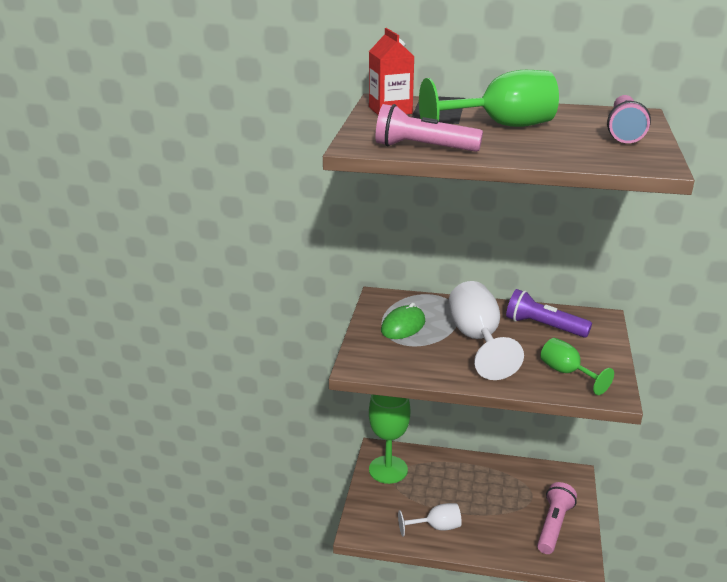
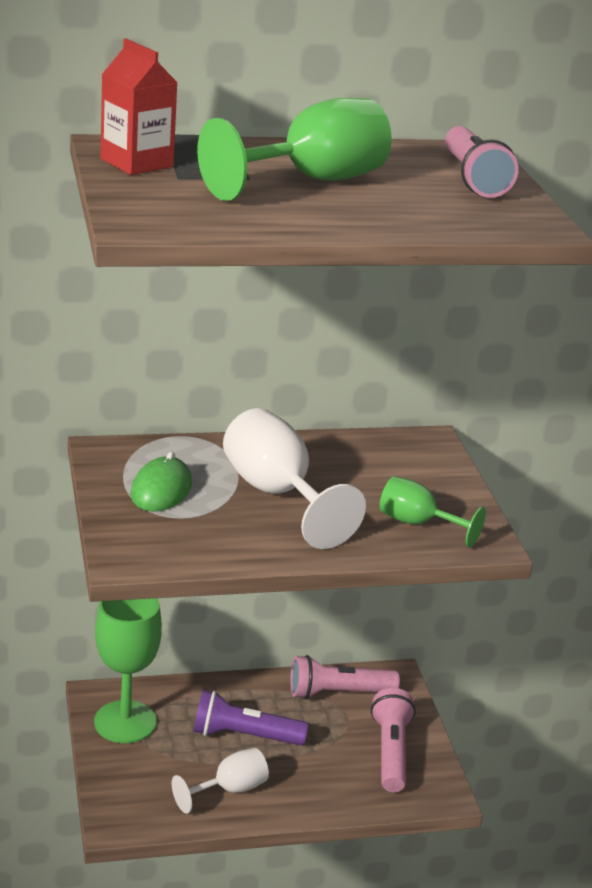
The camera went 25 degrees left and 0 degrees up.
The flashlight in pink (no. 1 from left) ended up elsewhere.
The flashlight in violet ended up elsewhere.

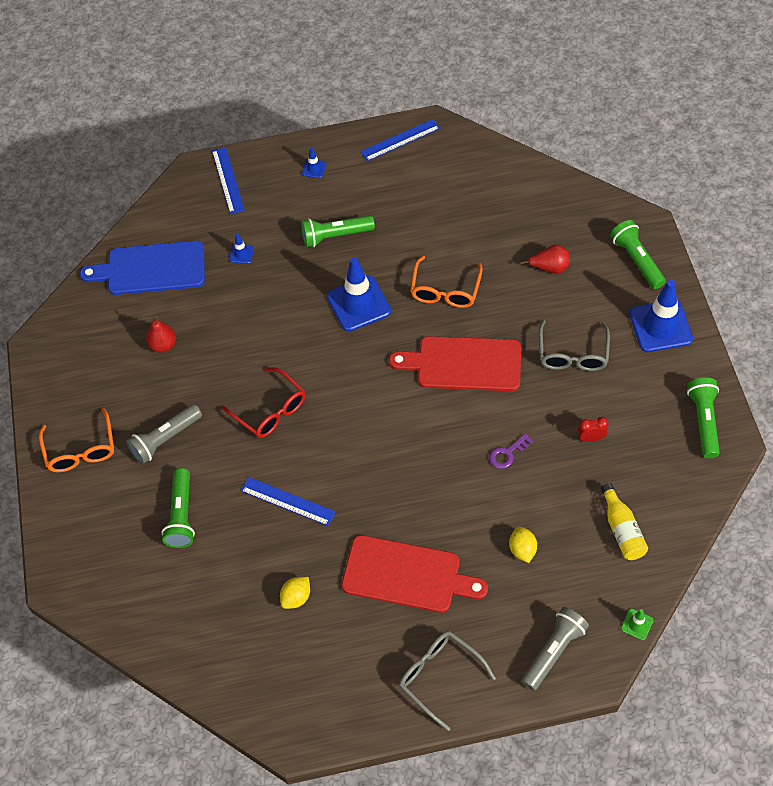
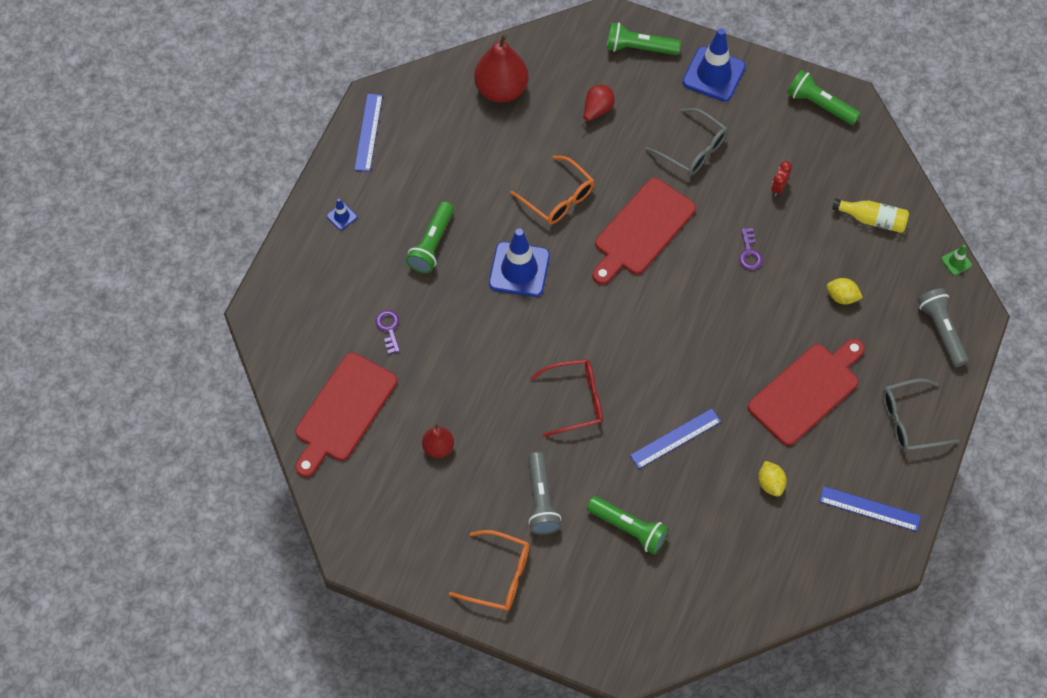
The camera went 60 degrees left and 5 degrees up.
The measuring stick in cobalt (no. 1 from left in the first image) ended up elsewhere.
Where the safety cone in cobalt (no. 1 from left) stood, the latchkey in violet (no. 1 from left) came to stand.
What was the cutting board in cobalt turned into the cutting board in crimson (no. 1 from left).
The second view gained the toy pear in crimson (no. 2 from left).

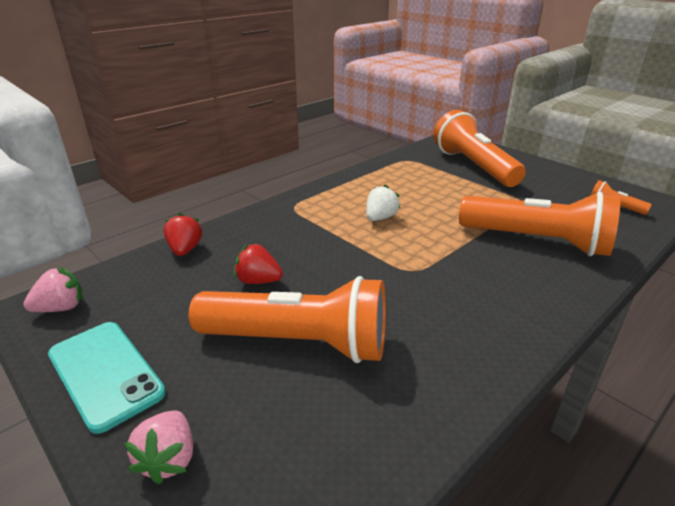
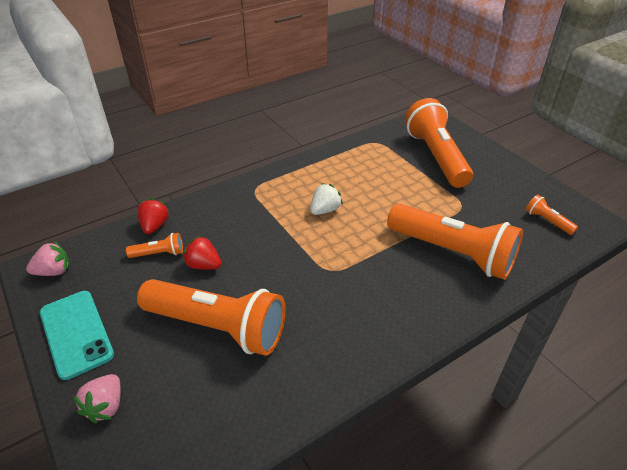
The camera went 10 degrees right and 10 degrees up.
The second view gained the flashlight in orange-coloured (no. 1 from left).

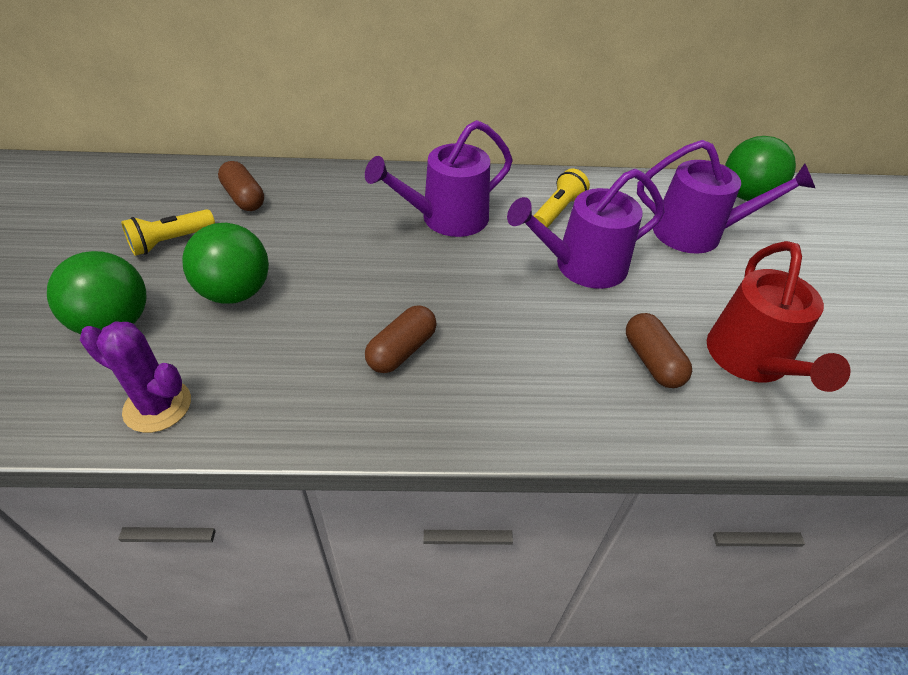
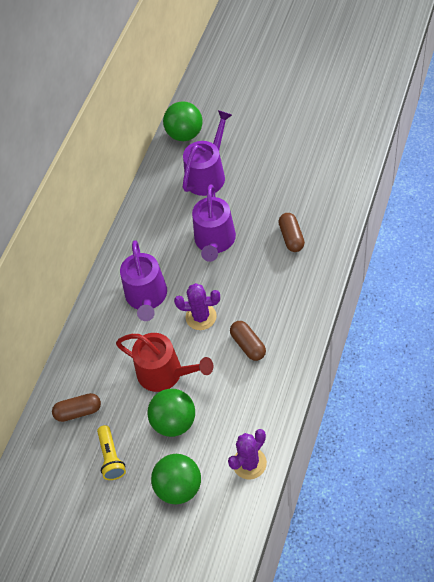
The camera went 60 degrees left and 10 degrees up.
The second view lost the flashlight in golden (no. 2 from left).
The sprinkling can in crimson ended up elsewhere.
The capsule in dark brown (no. 3 from left) ended up facing another way, 75 degrees clockwise from before.
The second view gained the cactus in violet (no. 1 from left).

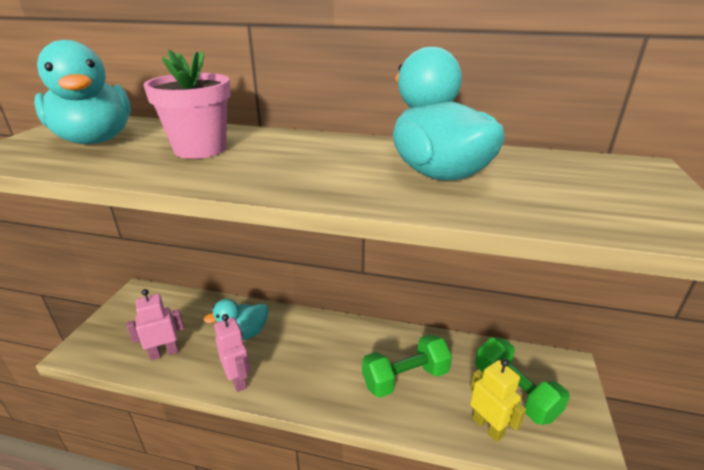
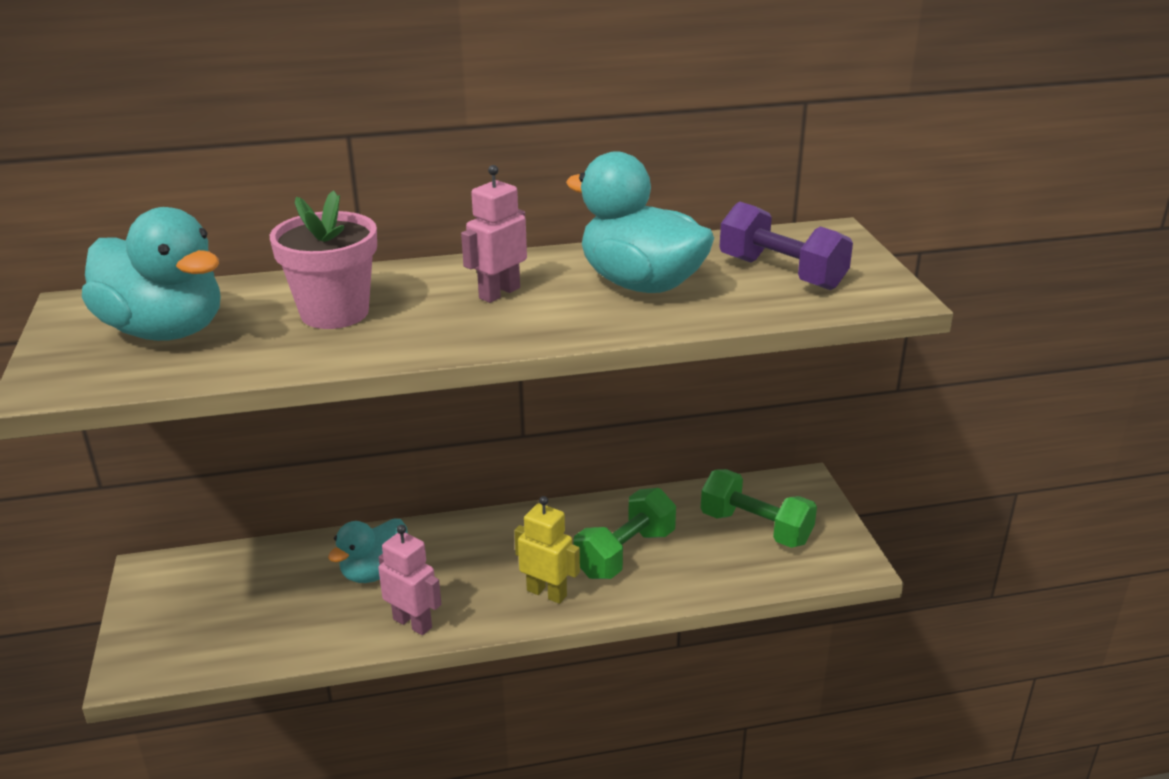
The camera went 25 degrees left and 0 degrees up.
The robot figure in pink (no. 1 from left in the first image) ended up elsewhere.
The robot figure in golden ended up elsewhere.
The second view gained the free weight in violet.

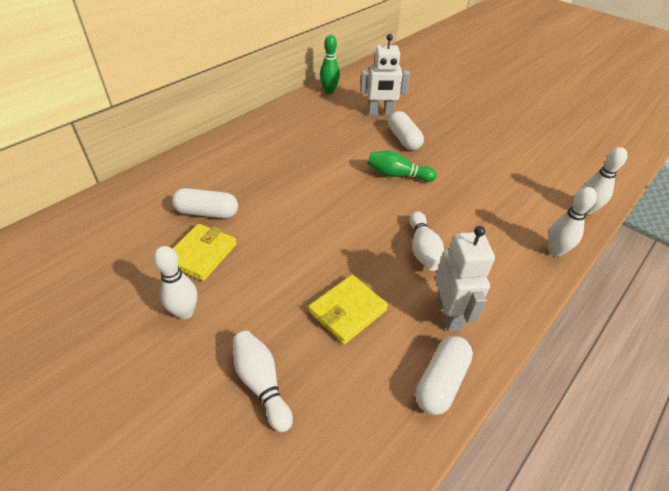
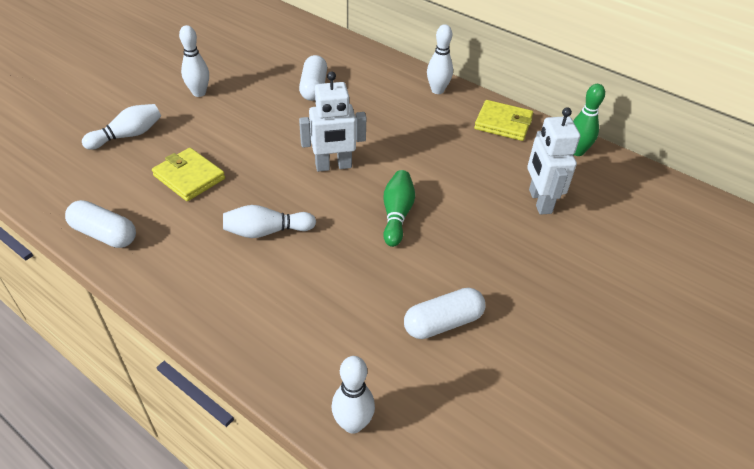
The camera went 85 degrees right and 0 degrees up.
The capsule in snow-white (no. 2 from left in the first image) ended up elsewhere.
The skittle in snow-white (no. 4 from left in the first image) ended up elsewhere.
The billfold in golden (no. 1 from left in the first image) ended up elsewhere.
The robot figure in snow-white (no. 2 from left in the first image) ended up elsewhere.

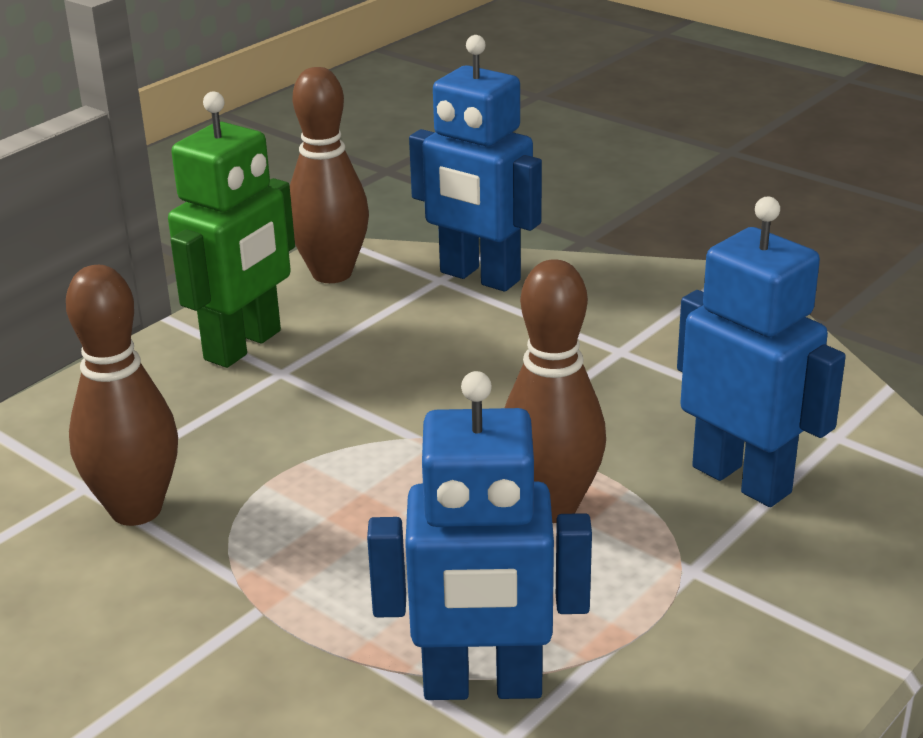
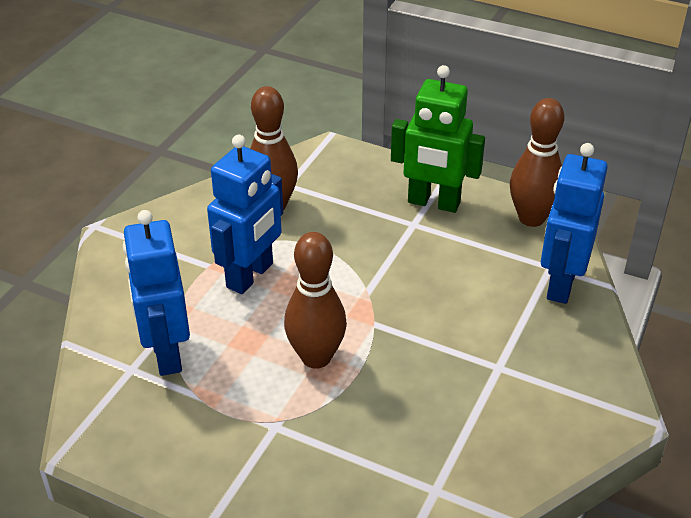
The camera went 75 degrees right and 10 degrees up.
The robot figure in cobalt (no. 3 from left in the first image) ended up elsewhere.

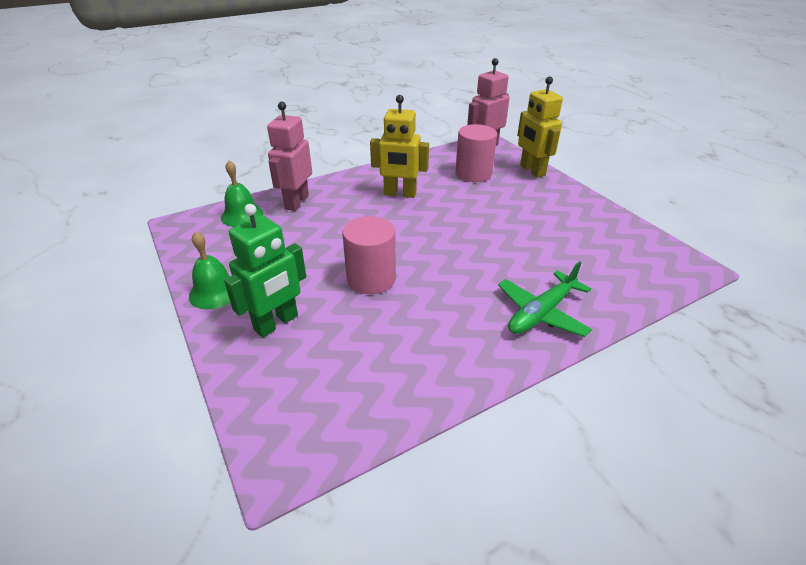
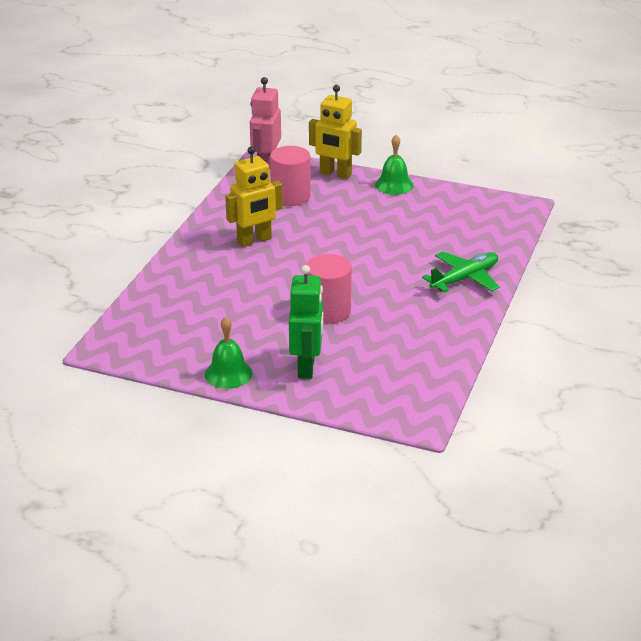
The camera went 40 degrees left and 5 degrees down.
The second view lost the robot figure in pink (no. 1 from left).
The school bell in leaf-green (no. 2 from left) ended up elsewhere.
The toy plane in leaf-green ended up facing another way, 135 degrees counterclockwise from before.

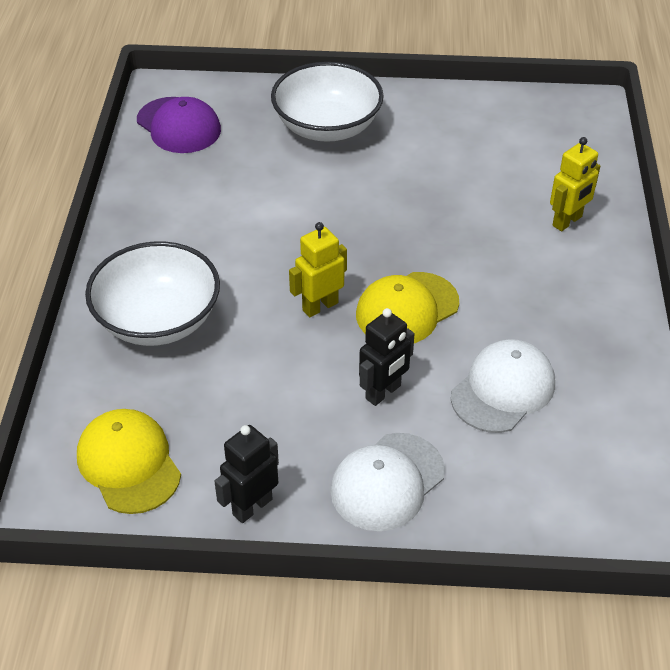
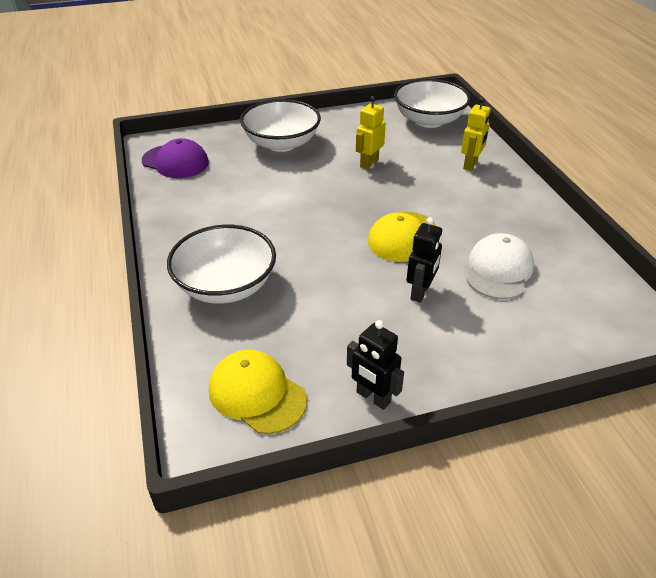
The camera went 20 degrees left and 5 degrees down.
The robot figure in golden (no. 1 from left) ended up elsewhere.
The robot figure in black (no. 1 from left) ended up facing another way, 75 degrees counterclockwise from before.
The second view lost the peaked cap in snow-white (no. 1 from left).
The second view gained the deep dish in snow-white (no. 3 from left).

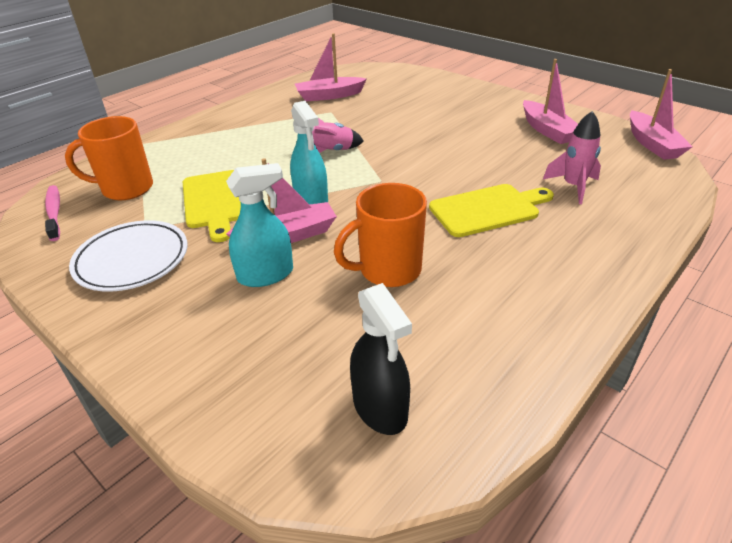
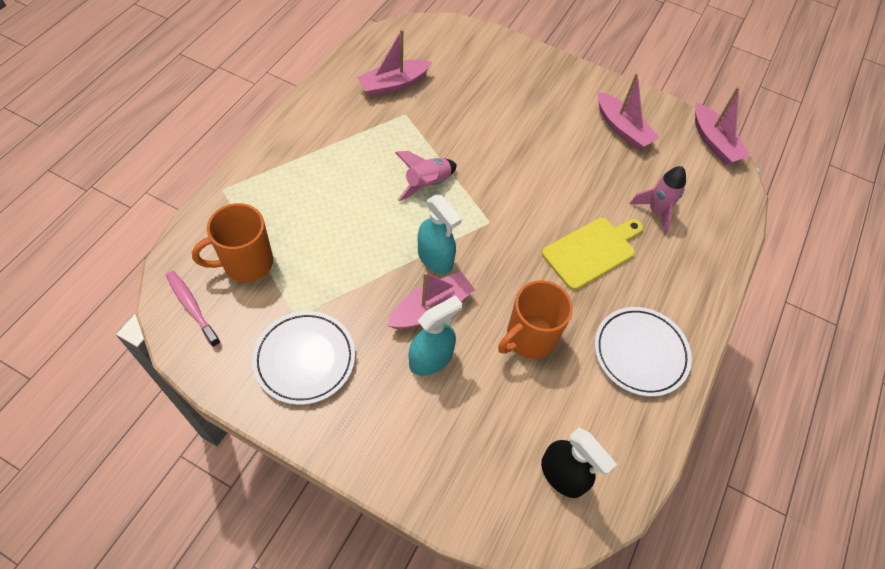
The camera went 20 degrees left and 20 degrees up.
The second view lost the cutting board in golden (no. 1 from left).
The second view gained the plate in snow-white (no. 2 from left).

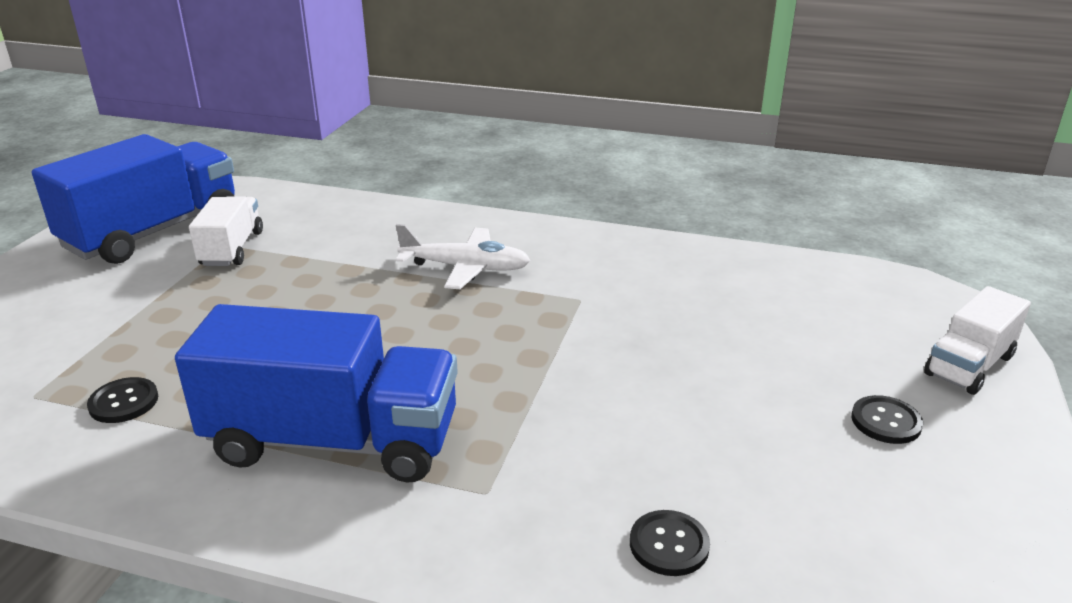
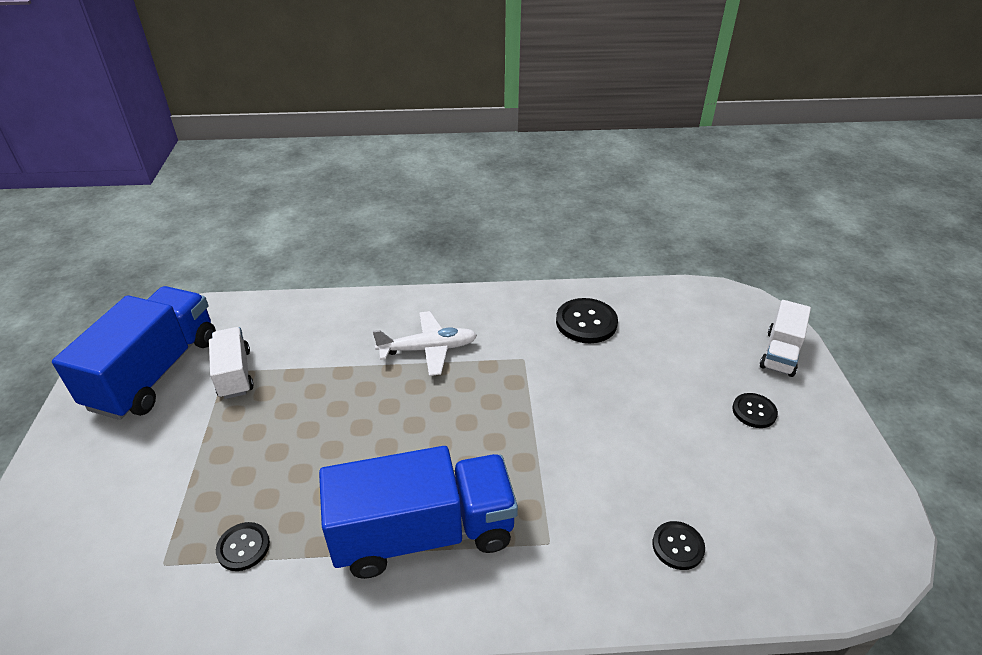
The camera went 20 degrees left and 10 degrees up.
The second view gained the button in black (no. 2 from left).

